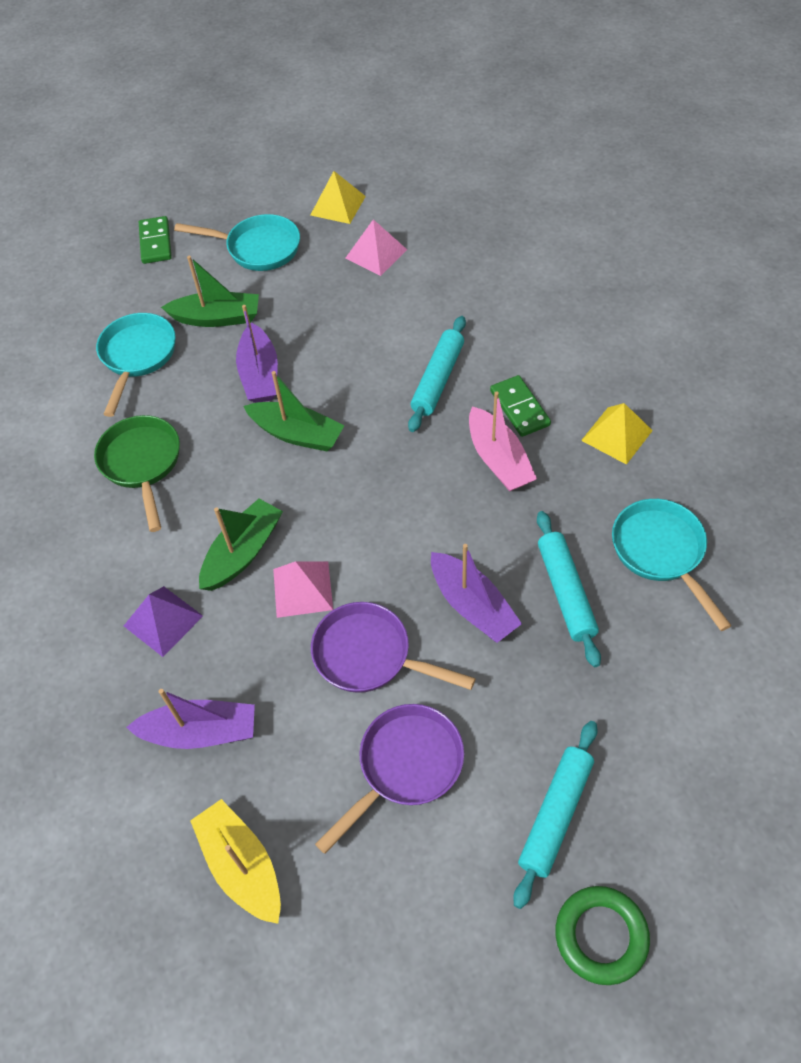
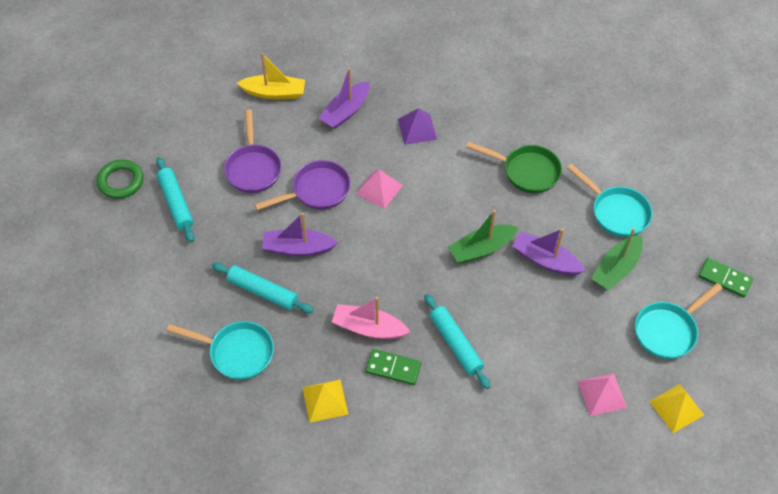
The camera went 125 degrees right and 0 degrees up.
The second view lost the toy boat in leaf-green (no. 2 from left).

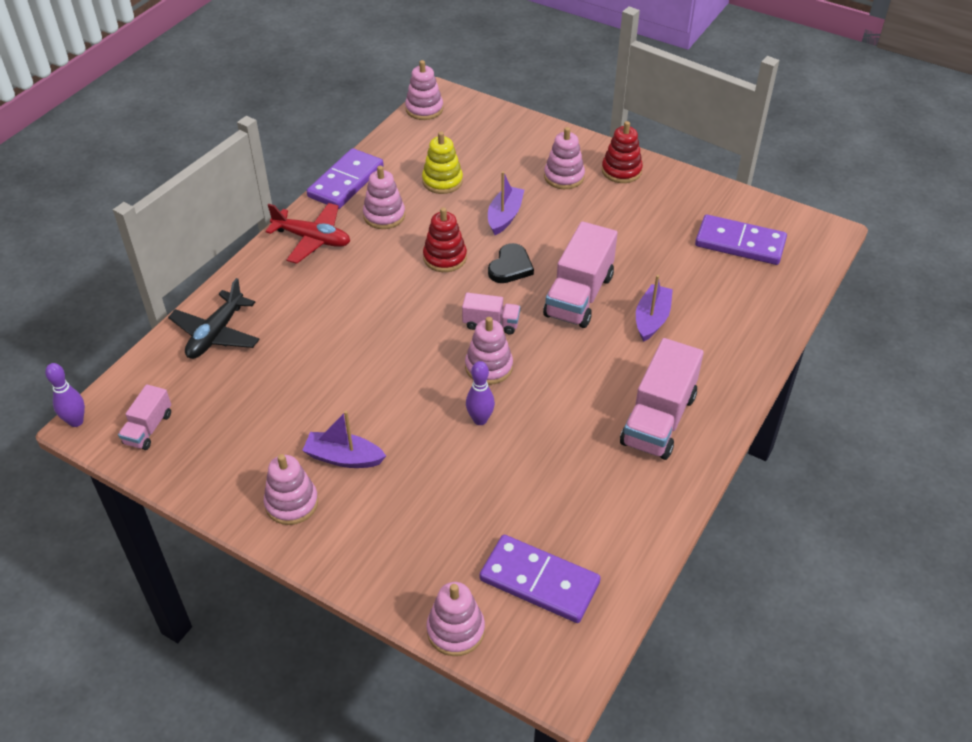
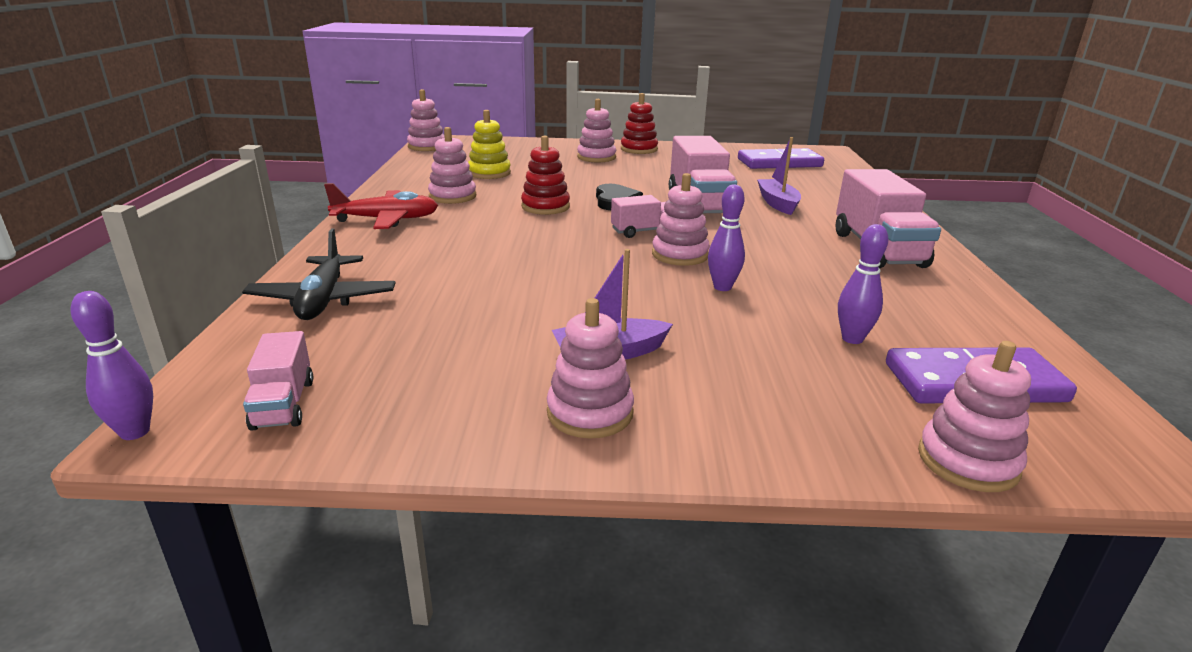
The camera went 30 degrees left and 20 degrees down.
The second view lost the domino tile in violet (no. 1 from left).
The second view lost the toy boat in violet (no. 2 from left).
The second view gained the skittle in violet (no. 3 from left).

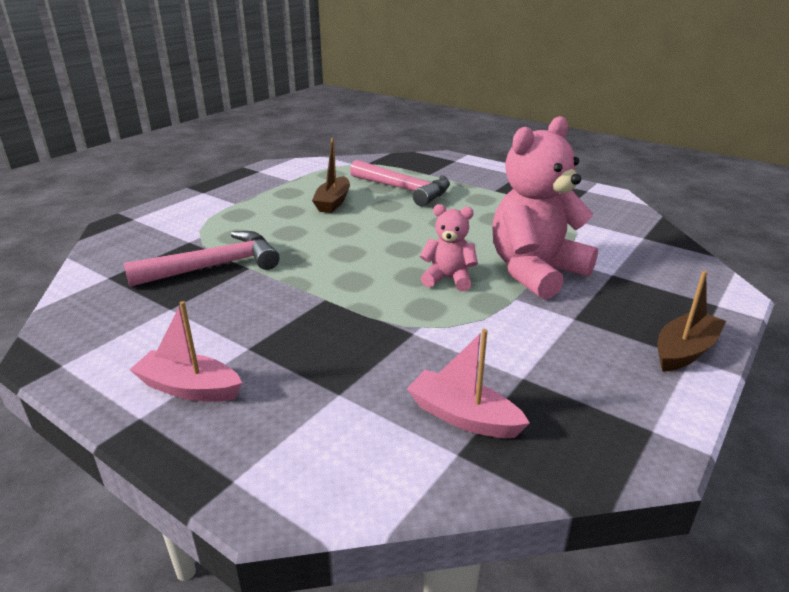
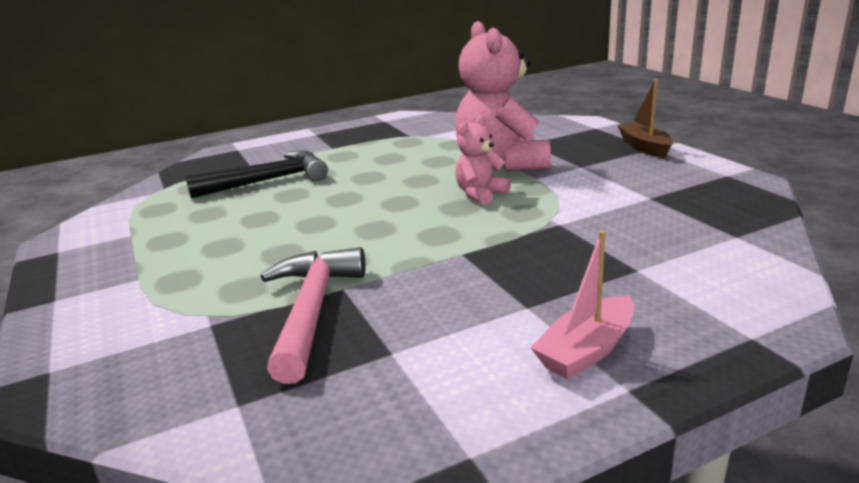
The camera went 60 degrees left and 5 degrees down.
The second view lost the toy boat in dark brown (no. 1 from left).
What was the carpenter's hammer in pink (no. 2 from left) turned into the carpenter's hammer in black.
The second view lost the toy boat in pink (no. 2 from left).

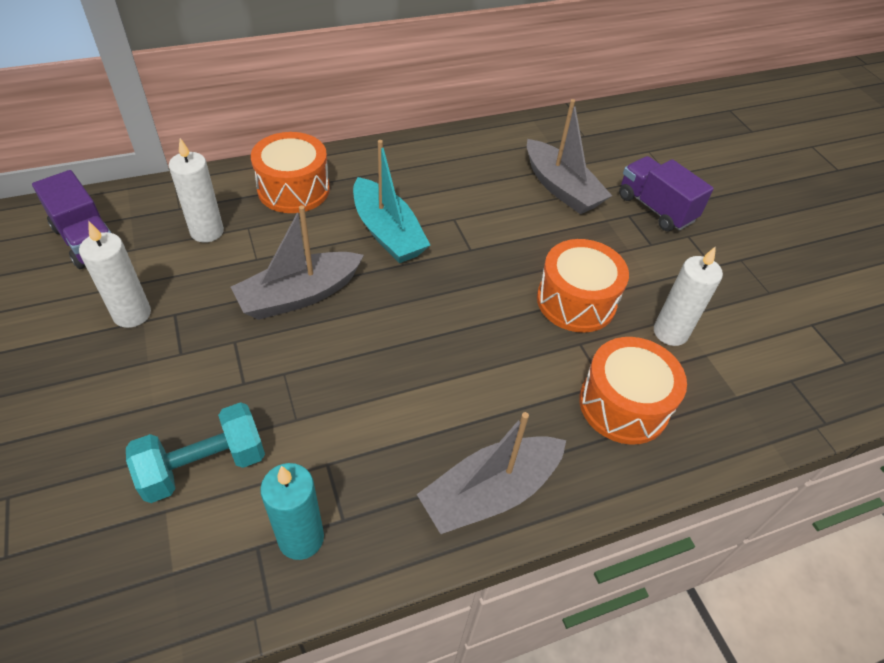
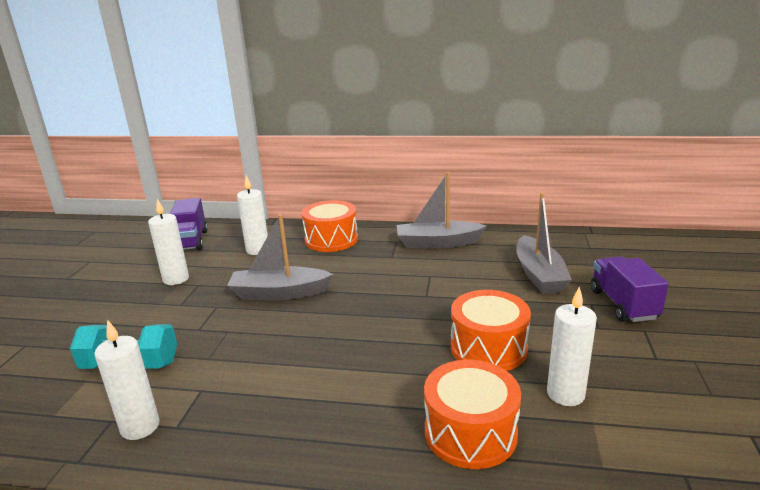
The camera went 35 degrees right and 25 degrees down.
The second view lost the toy boat in turquoise.
The toy boat in grey (no. 2 from left) ended up elsewhere.
What was the wax candle in turquoise turned into the wax candle in snow-white (no. 1 from left).

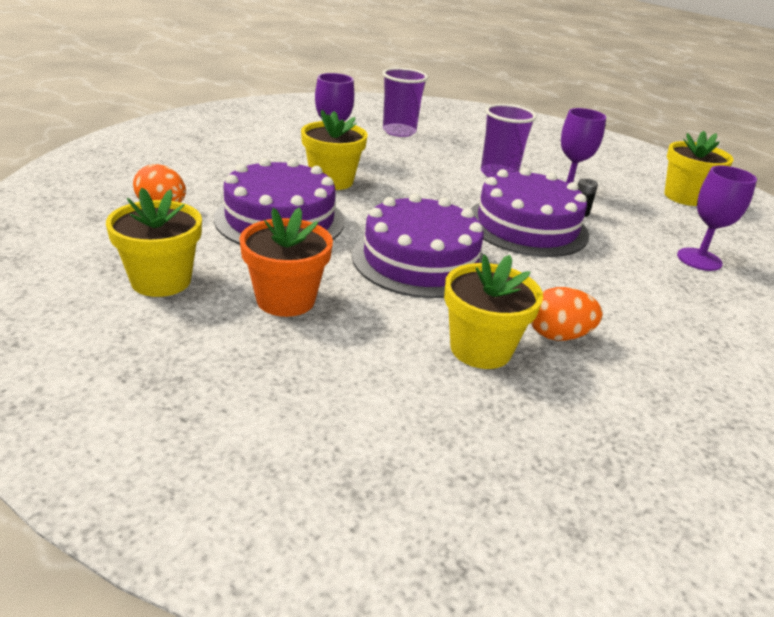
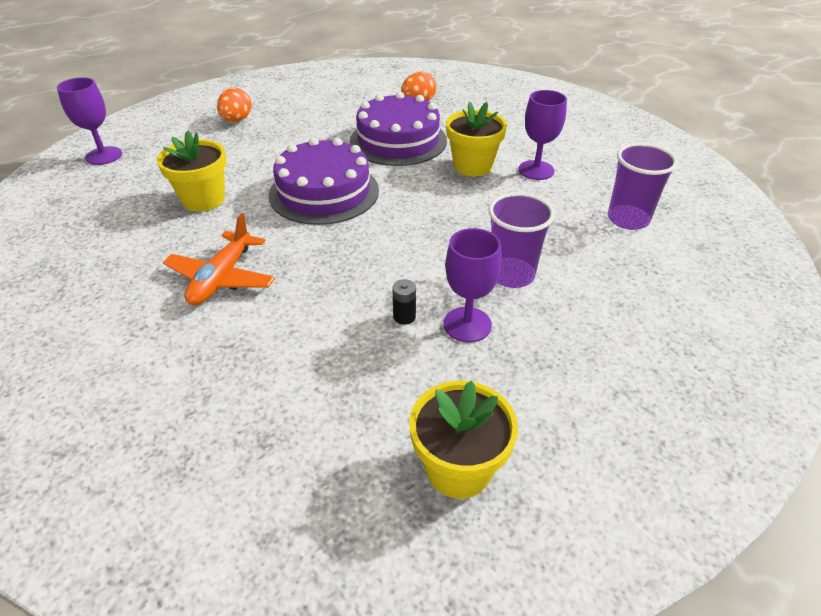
The camera went 105 degrees right and 10 degrees up.
The goblet in violet (no. 3 from left in the first image) ended up elsewhere.
The second view lost the cake in violet (no. 3 from left).
The second view lost the flower pot in golden (no. 1 from left).
The second view lost the flower pot in orange-coloured.
The egg in orange-coloured (no. 2 from left in the first image) ended up elsewhere.
The second view gained the toy plane in orange-coloured.

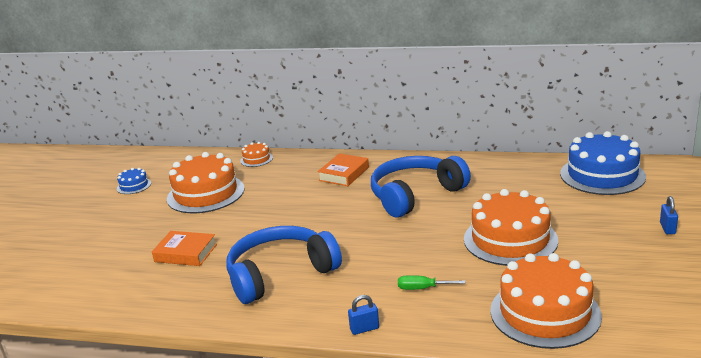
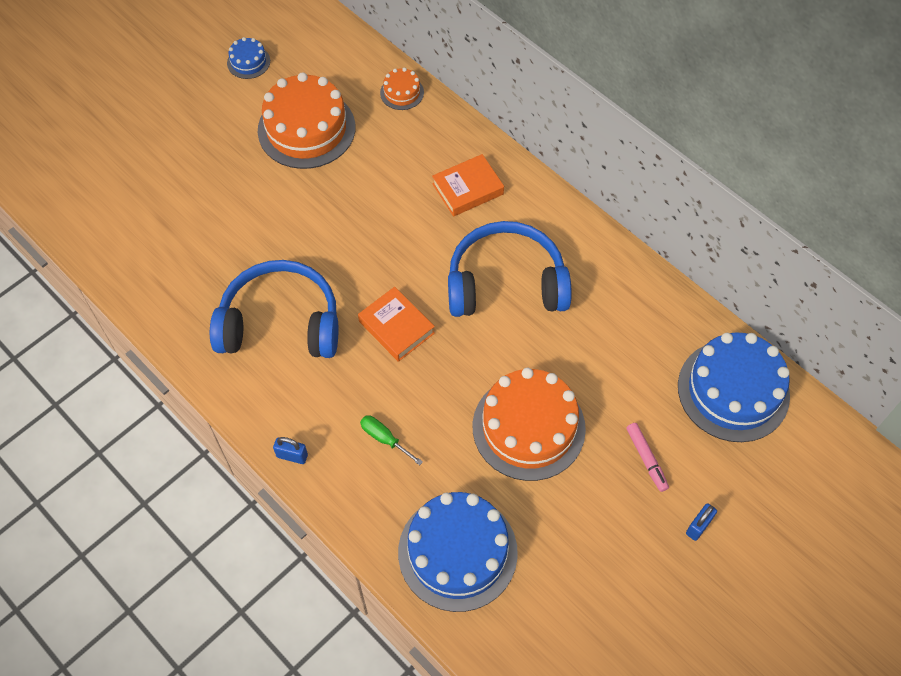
The camera went 30 degrees right and 35 degrees up.
The book in orange-coloured (no. 1 from left) ended up elsewhere.
What was the cake in orange-coloured (no. 4 from left) turned into the cake in cobalt (no. 2 from left).
The second view gained the marker in pink.

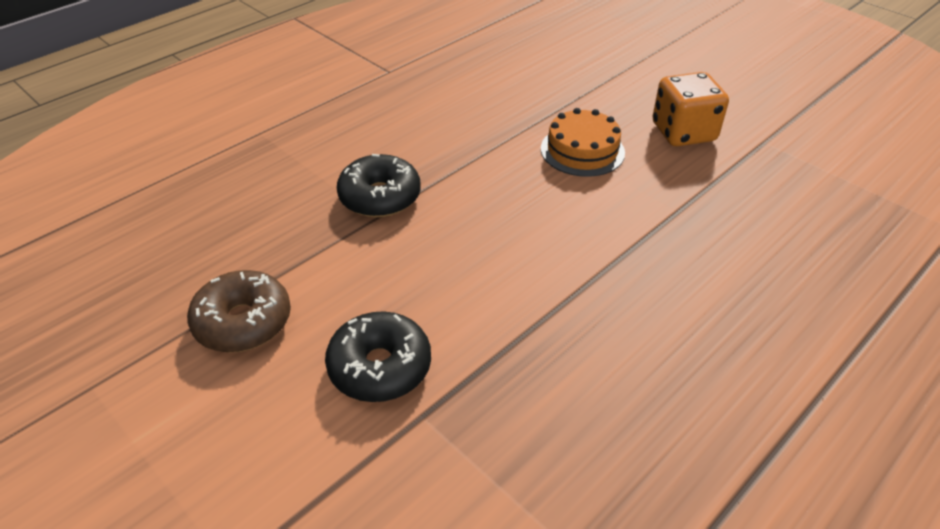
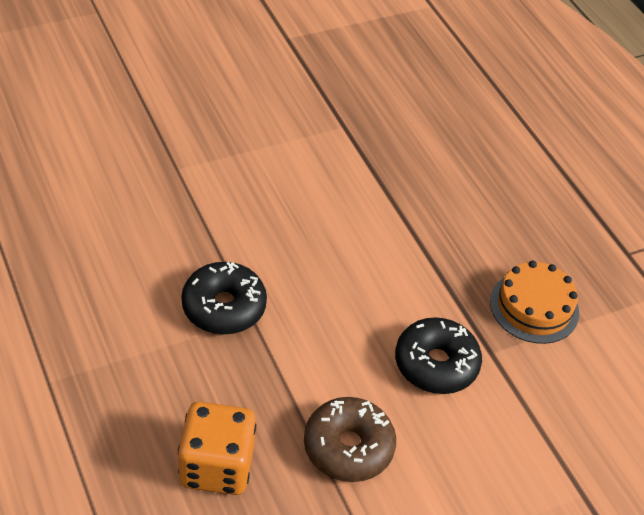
The camera went 75 degrees left and 5 degrees up.
The game die in orange-coloured ended up elsewhere.
The cake in orange-coloured ended up elsewhere.

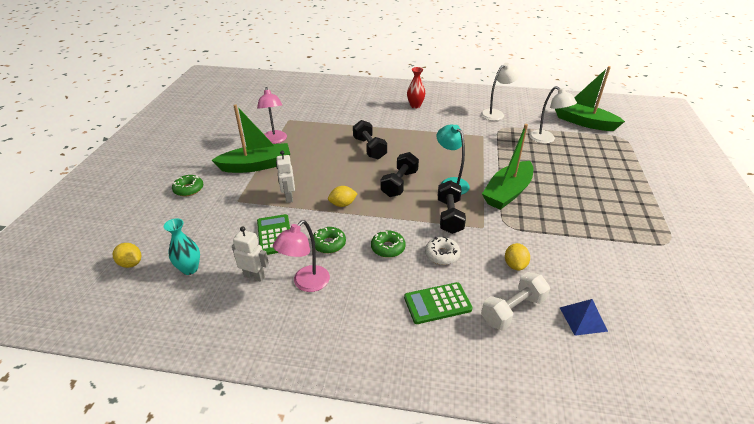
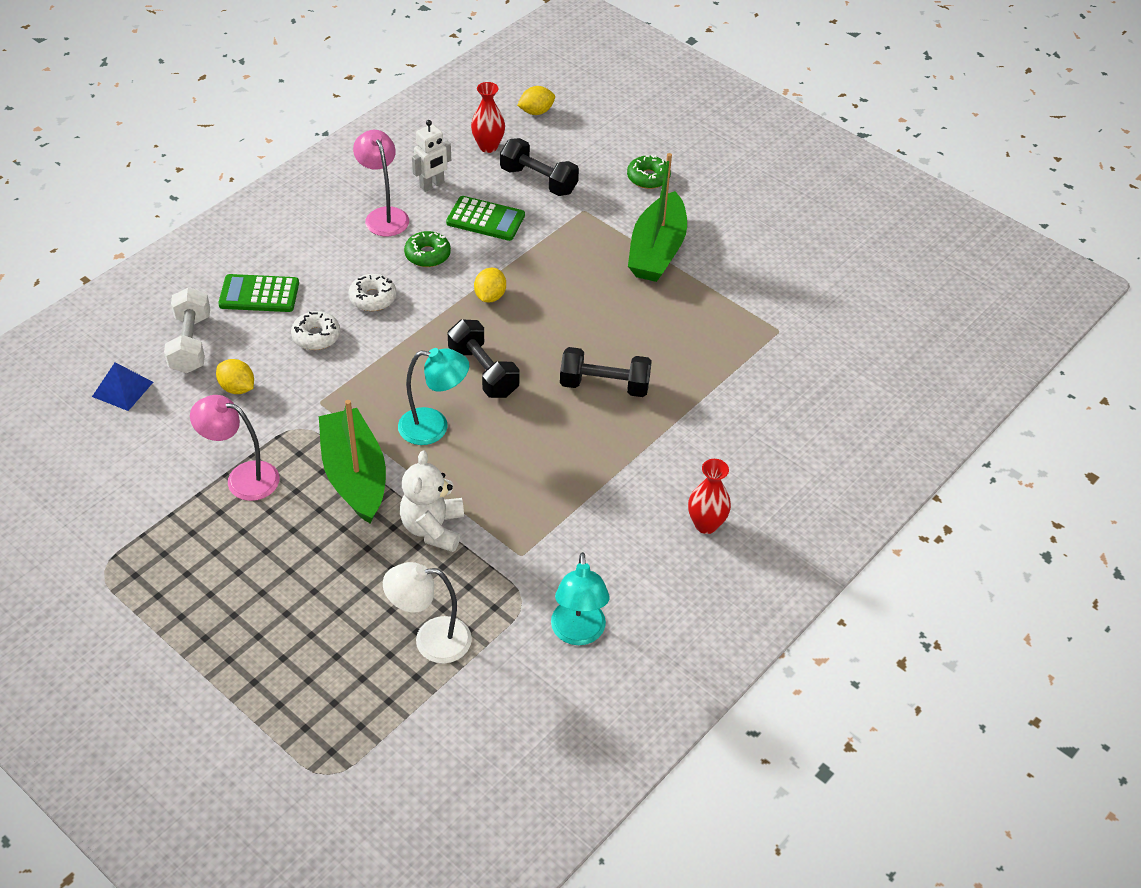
The camera went 120 degrees right and 10 degrees up.
What was the desk lamp in snow-white (no. 1 from left) turned into the desk lamp in turquoise (no. 2 from left).
The second view lost the toy boat in leaf-green (no. 3 from left).
The desk lamp in pink (no. 1 from left) ended up elsewhere.
The second view lost the robot figure in snow-white (no. 2 from left).
The free weight in black (no. 3 from left in the first image) ended up elsewhere.
What was the tall vase in turquoise turned into the tall vase in crimson (no. 1 from left).
What was the donut in leaf-green (no. 3 from left) turned into the donut in snow-white (no. 2 from left).
The pocket calculator in leaf-green (no. 2 from left in the first image) ended up facing another way, 105 degrees counterclockwise from before.
The second view gained the teddy bear in snow-white.

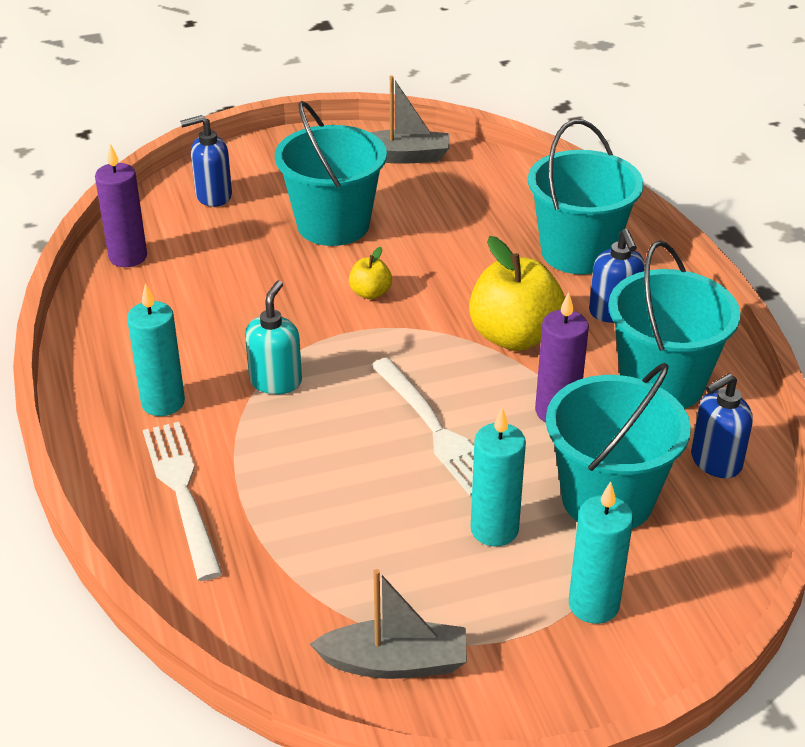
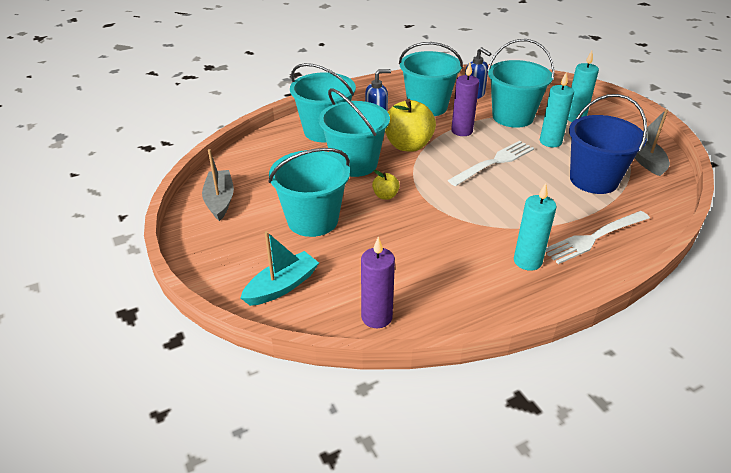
The camera went 100 degrees left and 0 degrees up.
Where the soap pump in cobalt (no. 1 from left) stood, the toy boat in turquoise came to stand.
The second view lost the soap pump in turquoise.
The second view gained the sand bucket in turquoise (no. 3 from left).
The second view gained the sand bucket in cobalt.

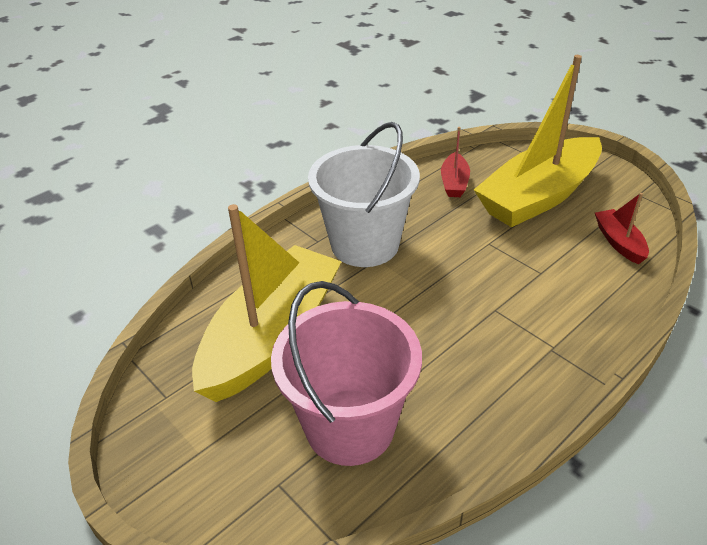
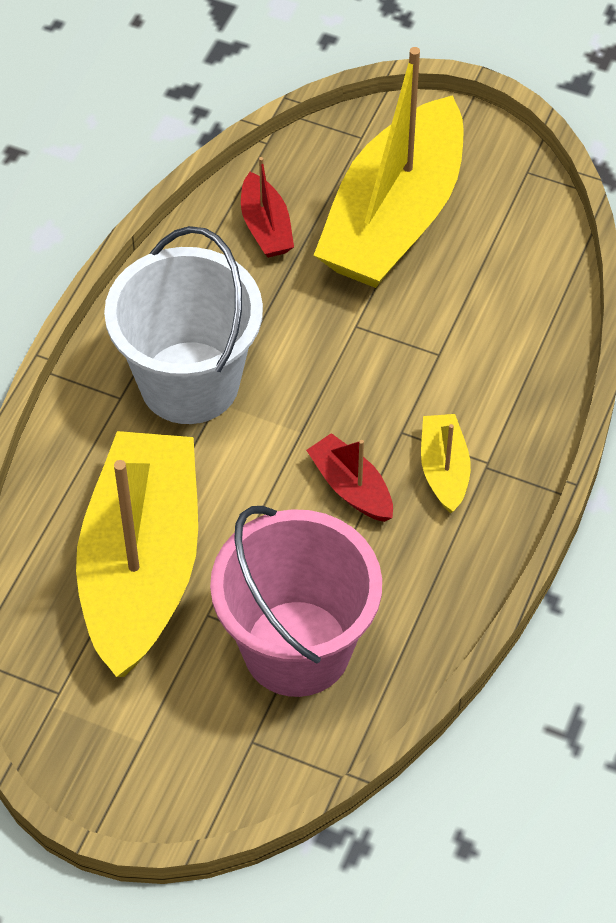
The camera went 25 degrees left and 15 degrees up.
The toy boat in crimson (no. 2 from left) ended up elsewhere.
The second view gained the toy boat in golden (no. 3 from left).

